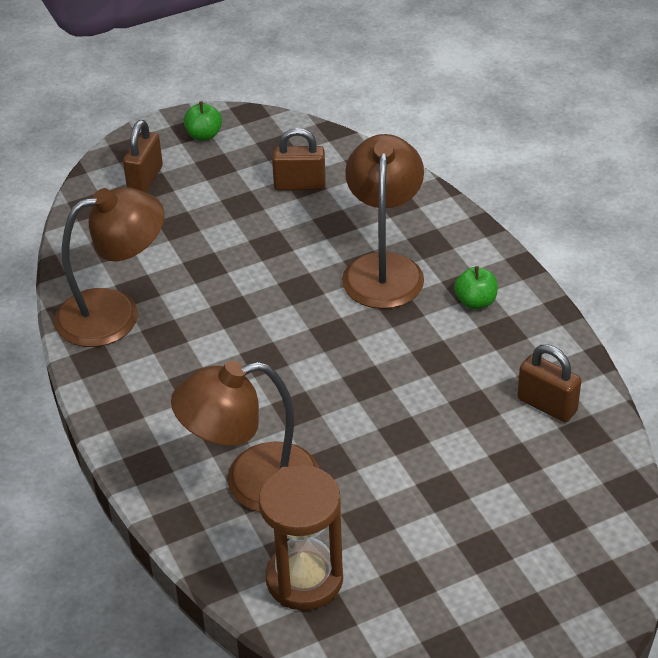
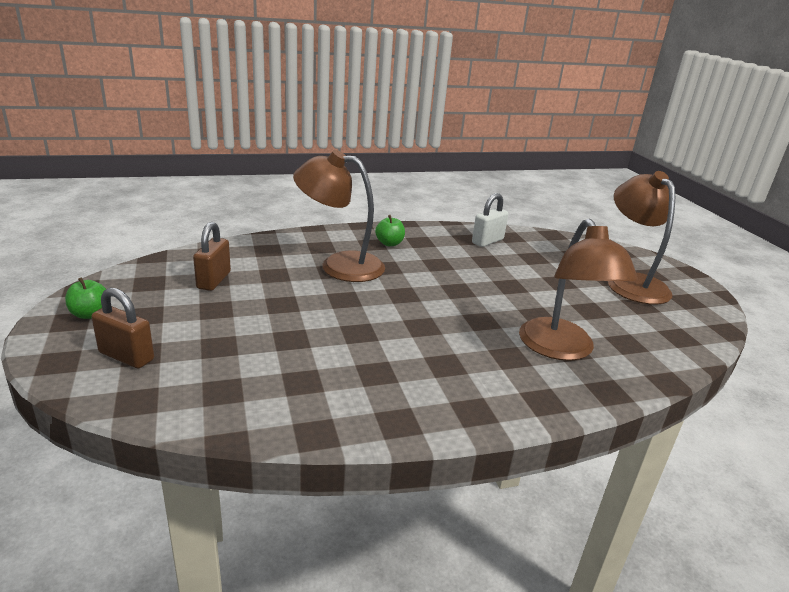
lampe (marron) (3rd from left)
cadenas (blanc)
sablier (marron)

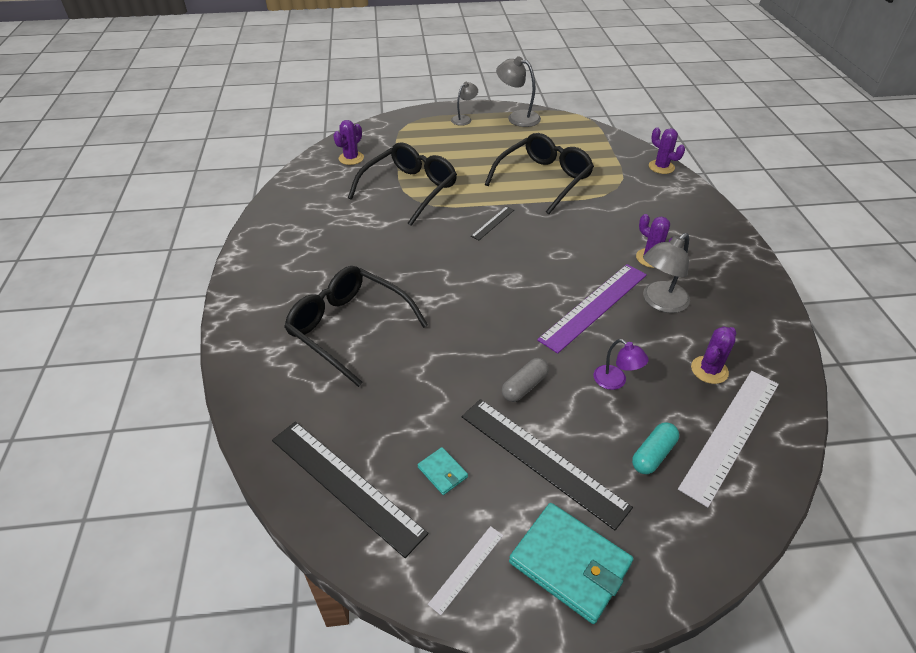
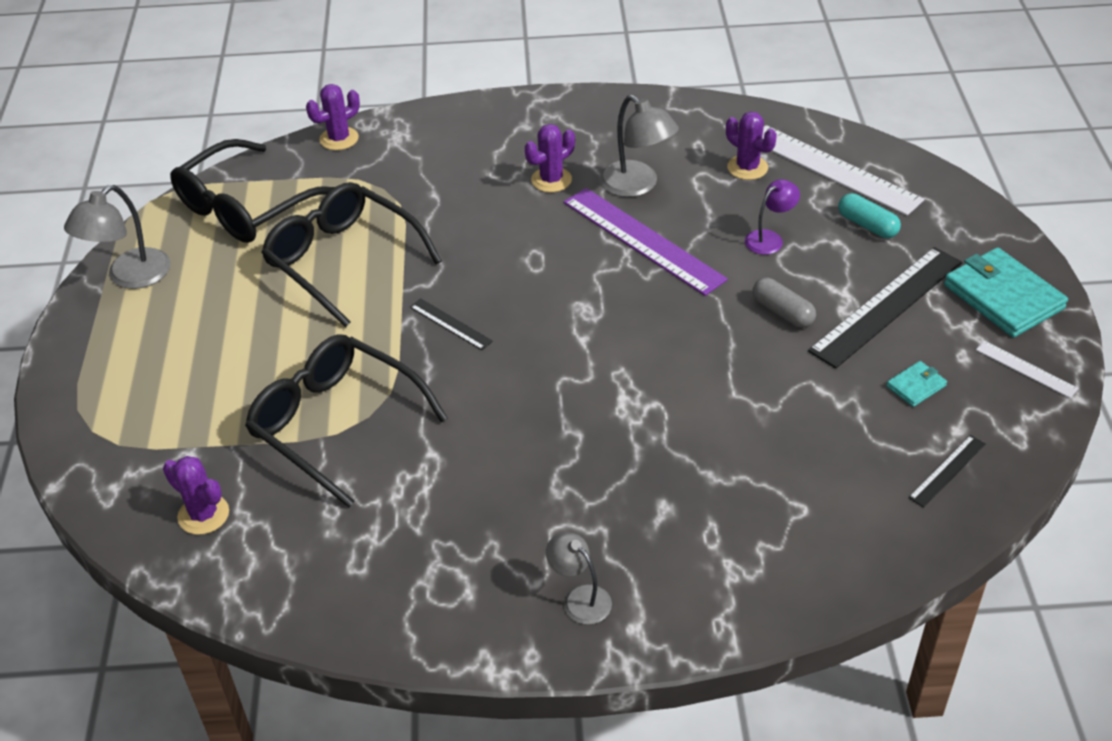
lampe (gris) (2nd from left)
lunettes (noir) (1st from left)
règle (noir) (3rd from left)
portefeuille (turquoise) (2nd from left)

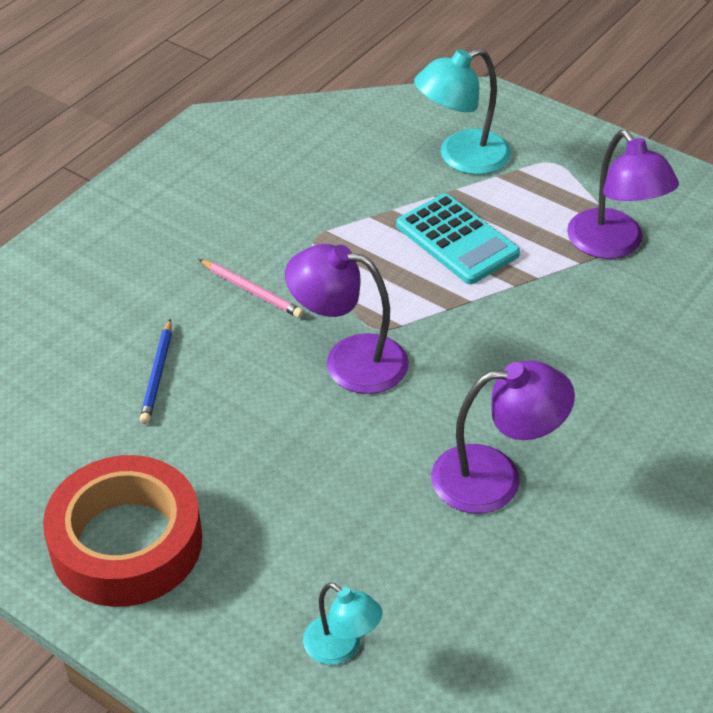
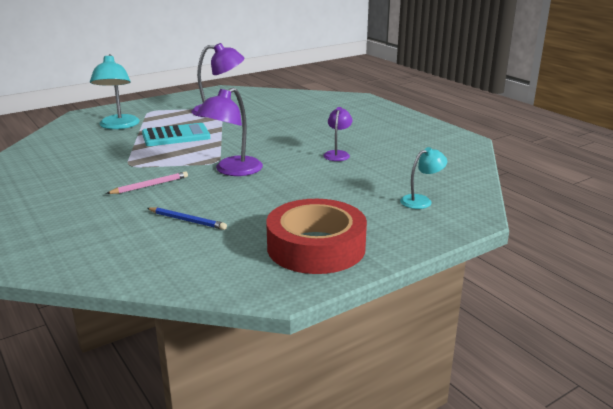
lampe (violet) (3rd from left)

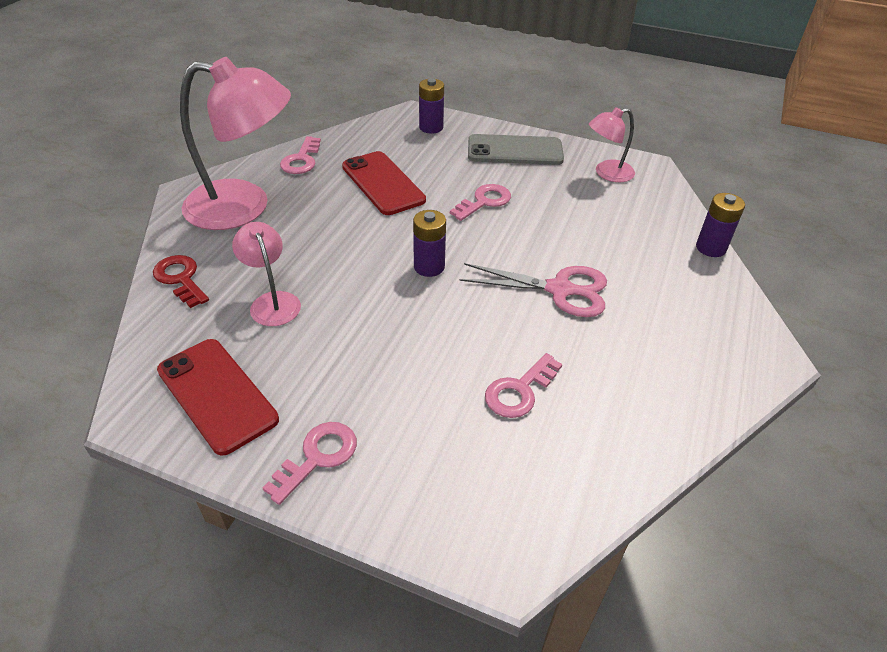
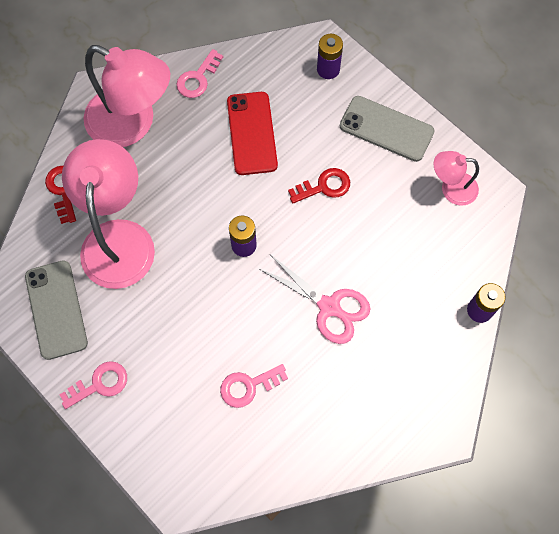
clé (rouge) (2nd from left)
lampe (rose) (1st from left)
téléphone (gris) (1st from left)

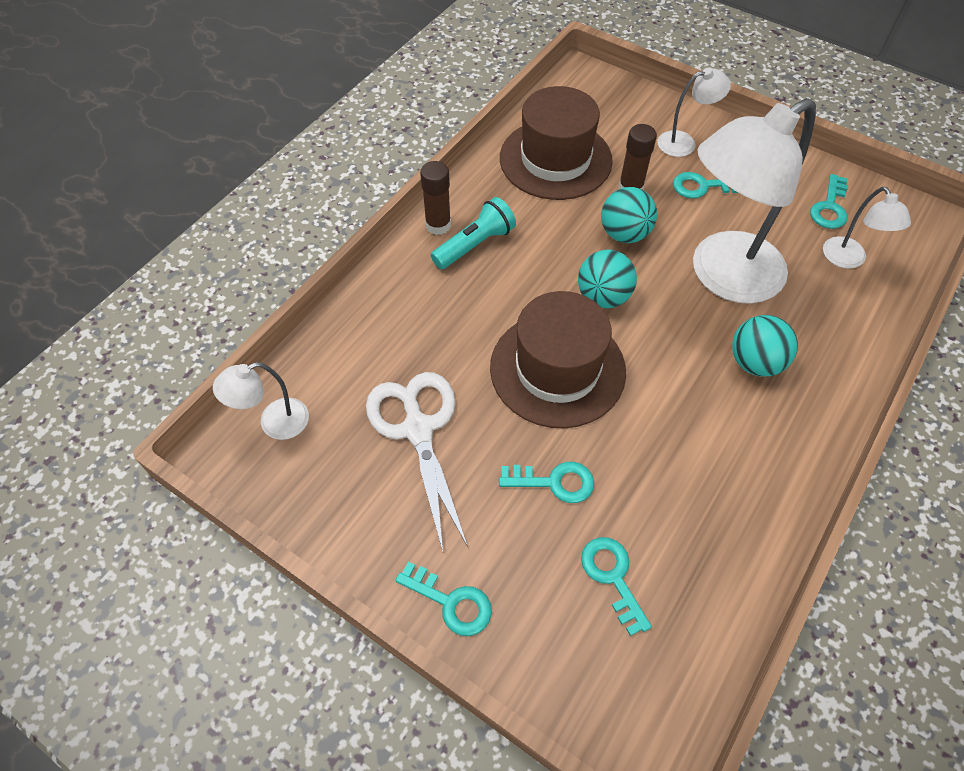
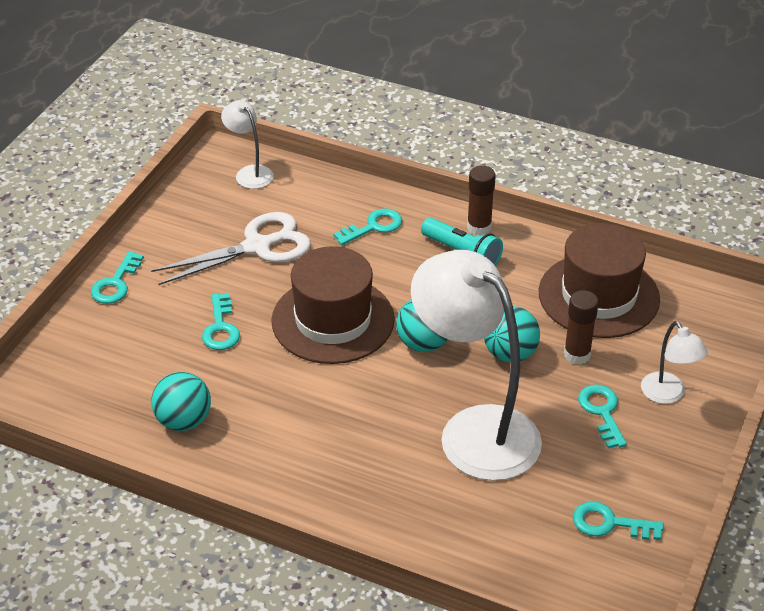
lampe (blanc) (4th from left in the first image)
balle (turquoise) (1st from left)
clé (turquoise) (3rd from left)

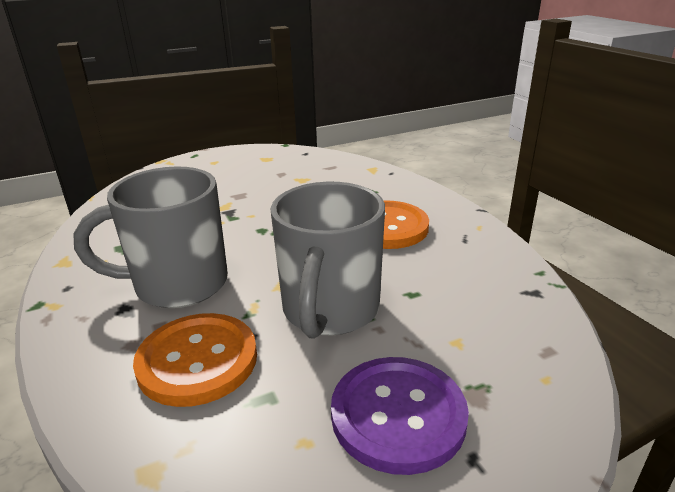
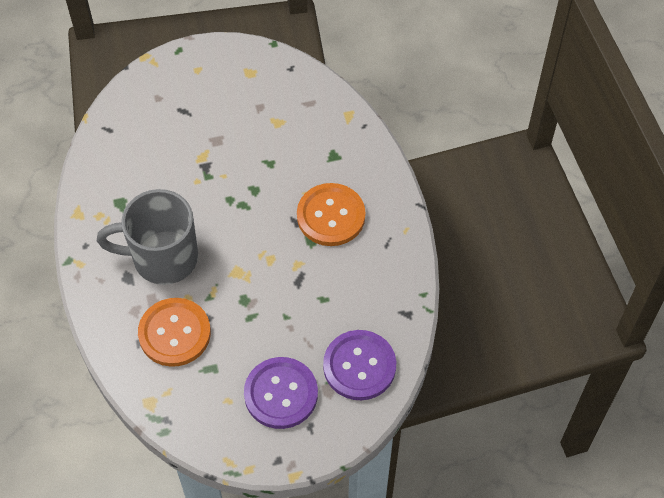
tasse (gris) (2nd from left in the first image)
bouton (violet) (2nd from left)

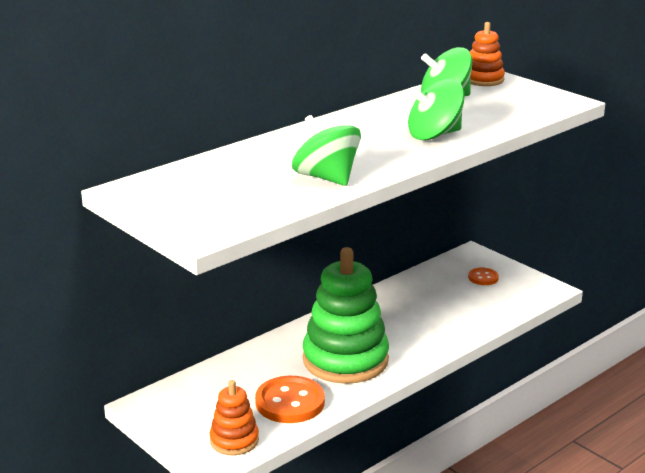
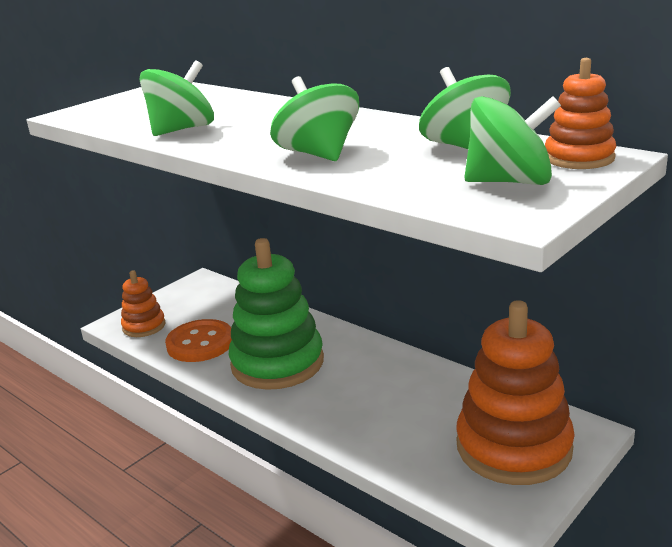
jouet à empiler (orange) (2nd from left)
toupie (vert) (4th from left)

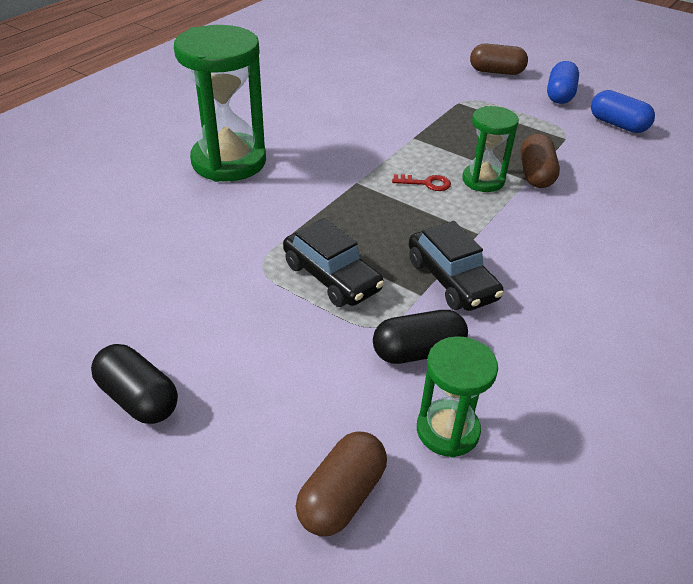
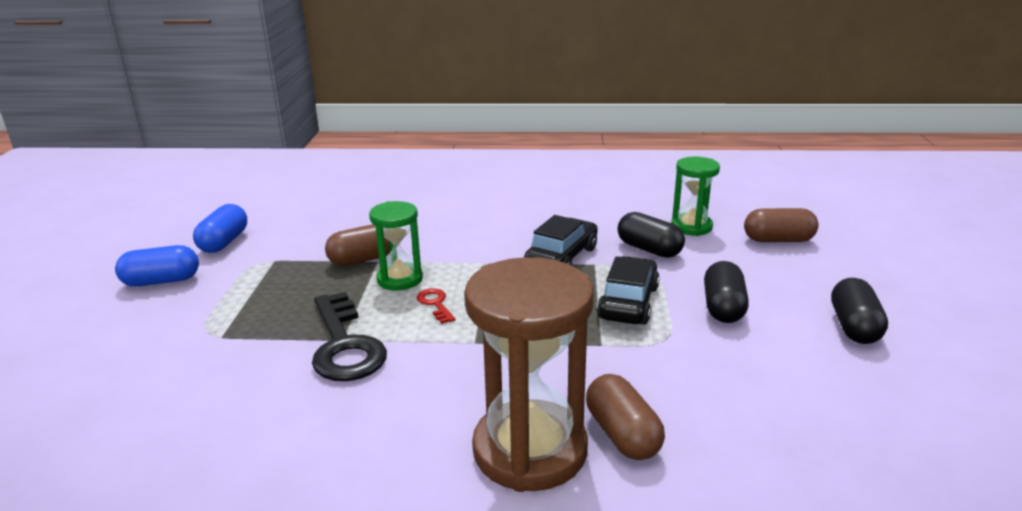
sablier (marron)
gélule (marron) (2nd from left)
gélule (noir) (2nd from left)
clé (noir)

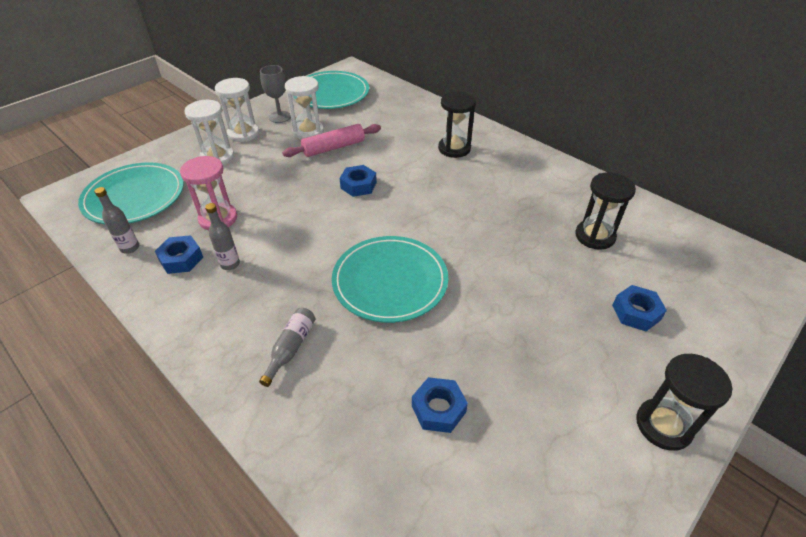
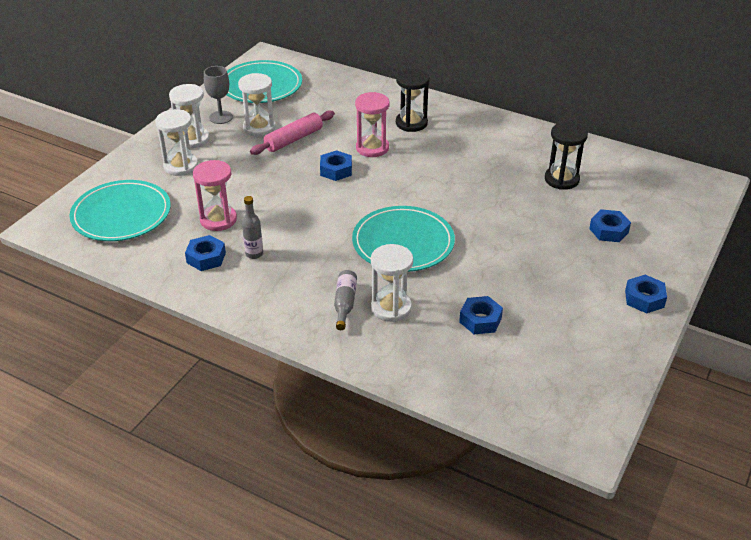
bouteille (gris) (1st from left in the first image)
écrou (bleu) (5th from left)
sablier (rose) (2nd from left)
sablier (blanc) (4th from left)

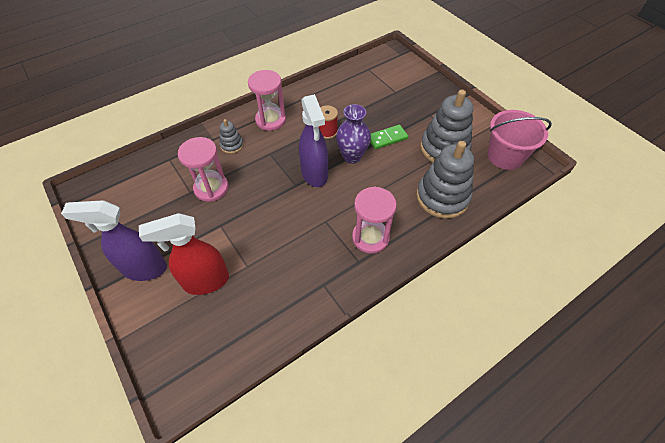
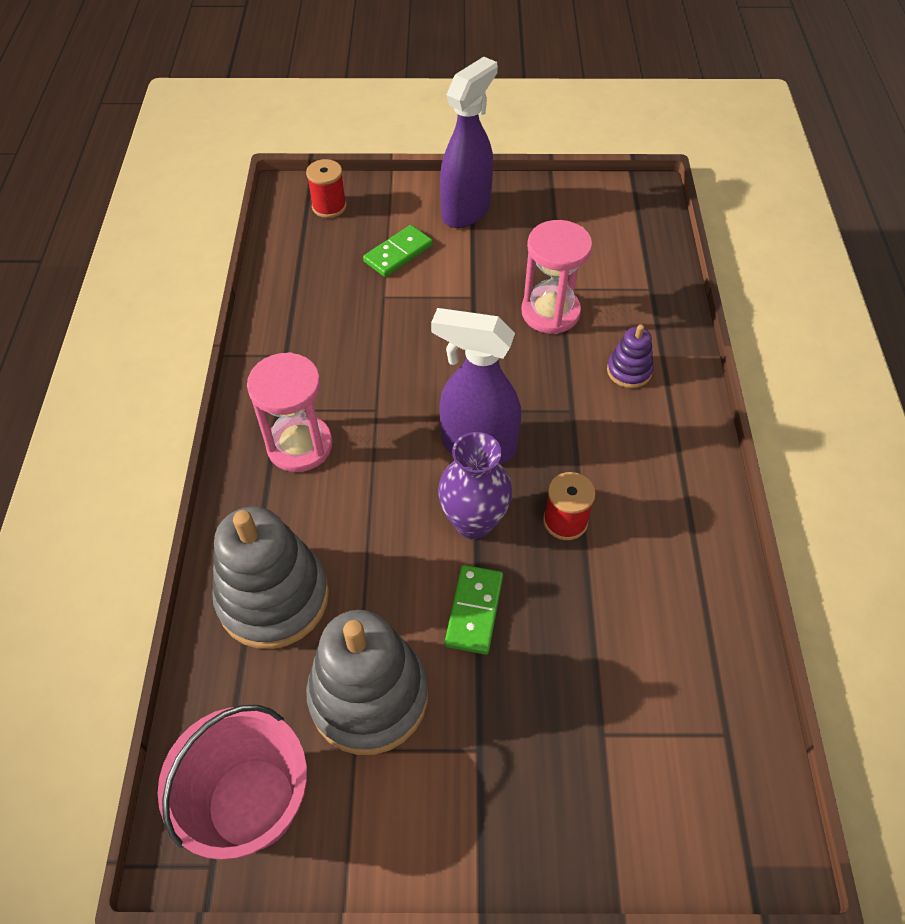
sablier (rose) (2nd from left in the first image)
jouet à empiler (violet)
domino (vert) (1st from left)
bobine (rouge) (1st from left)

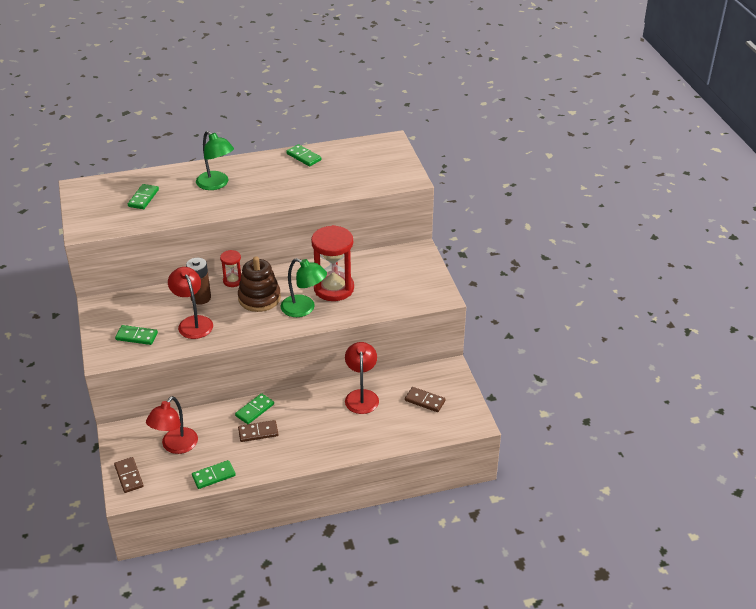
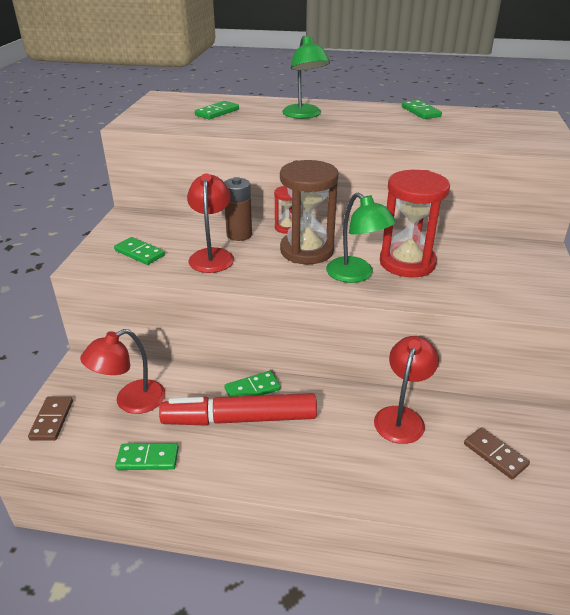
sablier (marron)
feutre (rouge)

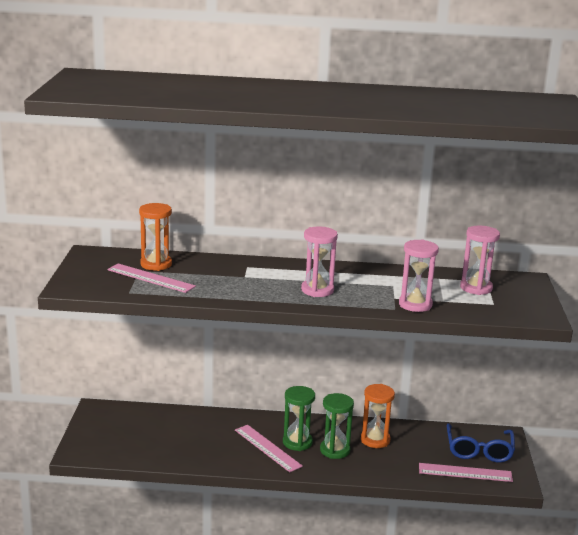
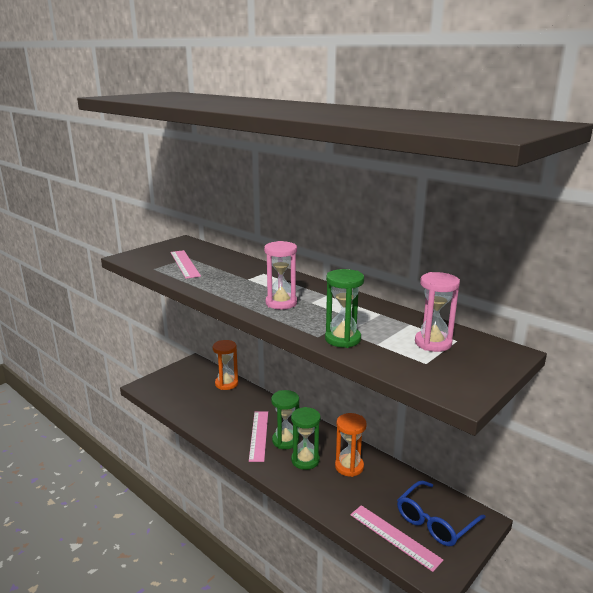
sablier (orange) (1st from left)
sablier (vert) (3rd from left)

